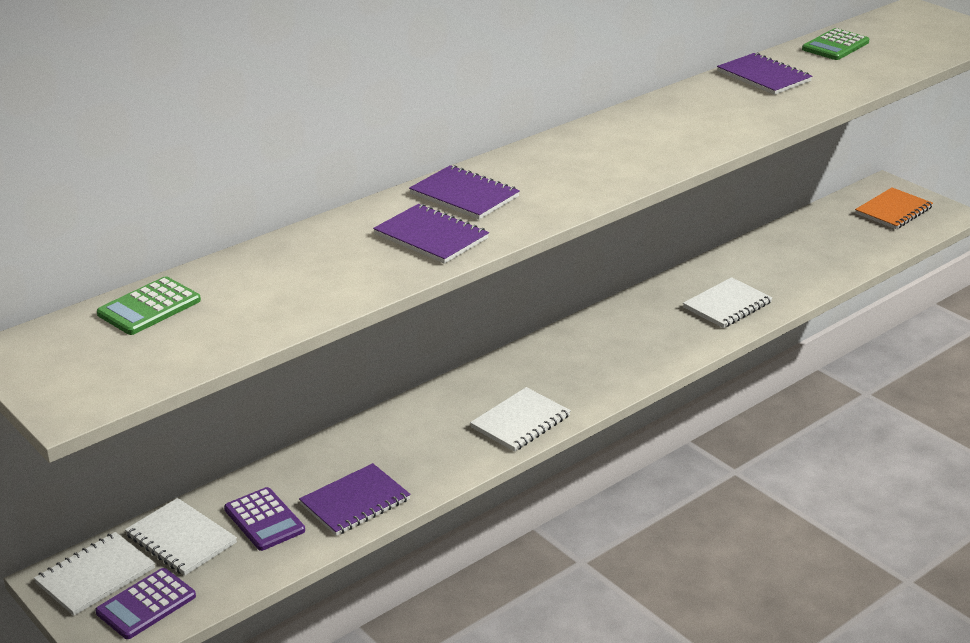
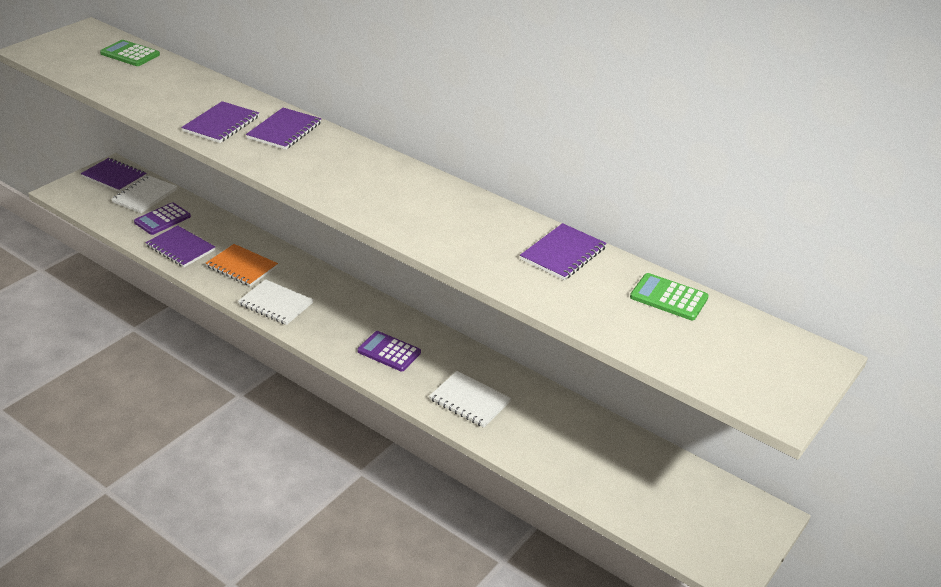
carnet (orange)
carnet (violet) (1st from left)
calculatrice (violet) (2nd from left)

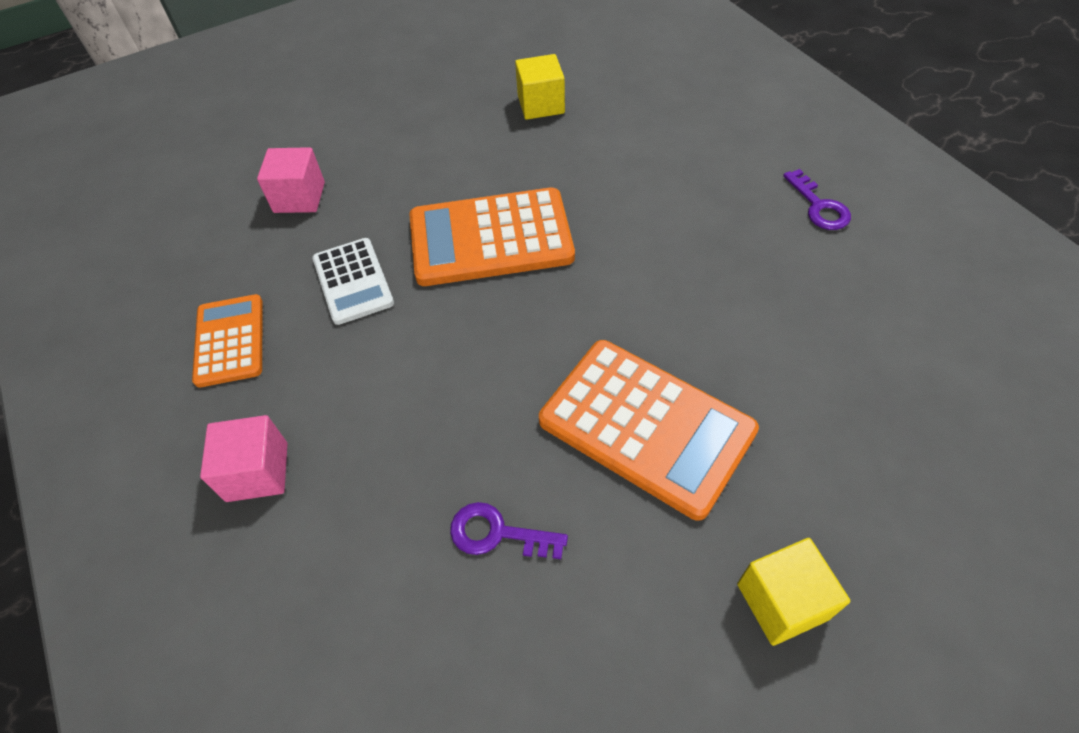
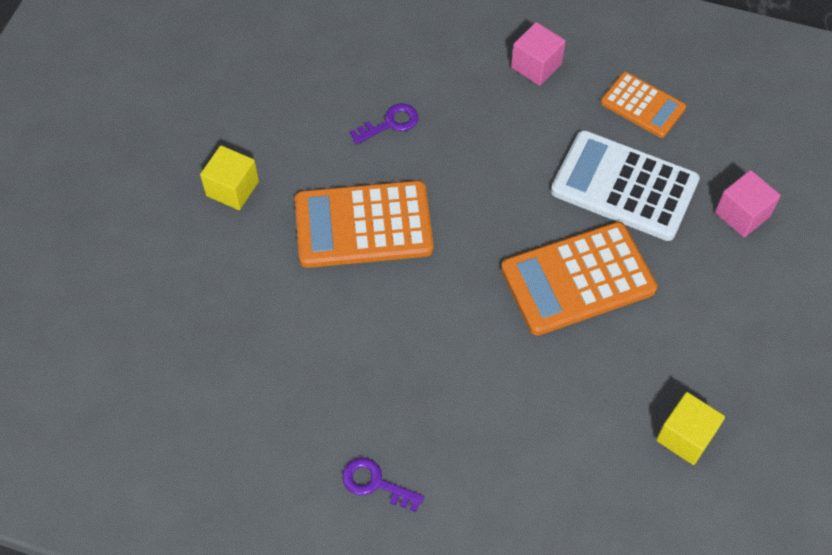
calculatrice (orange) (2nd from left)
calculatrice (blanc)

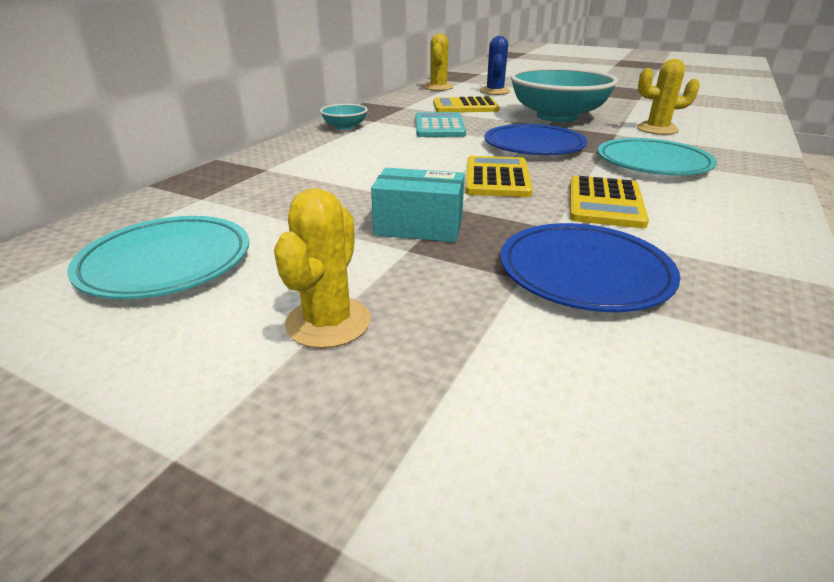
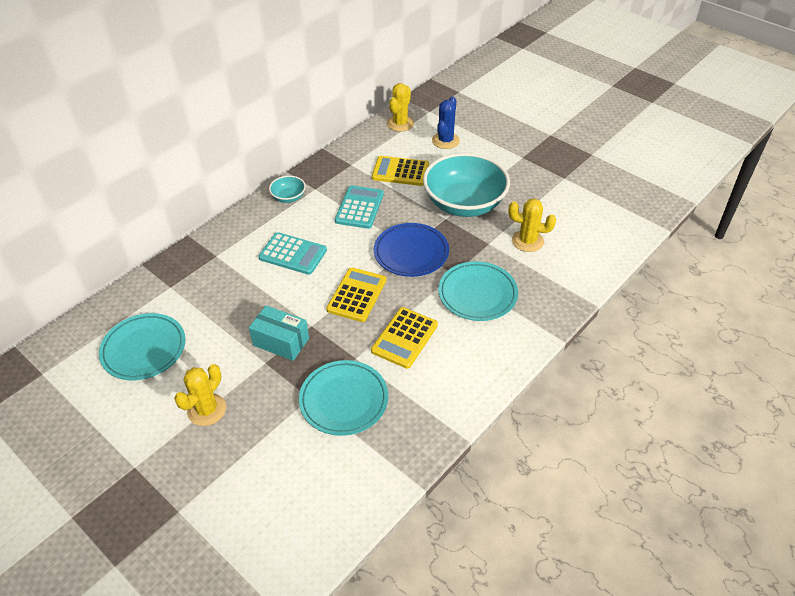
assiette (turquoise) (2nd from left)
calculatrice (turquoise) (1st from left)

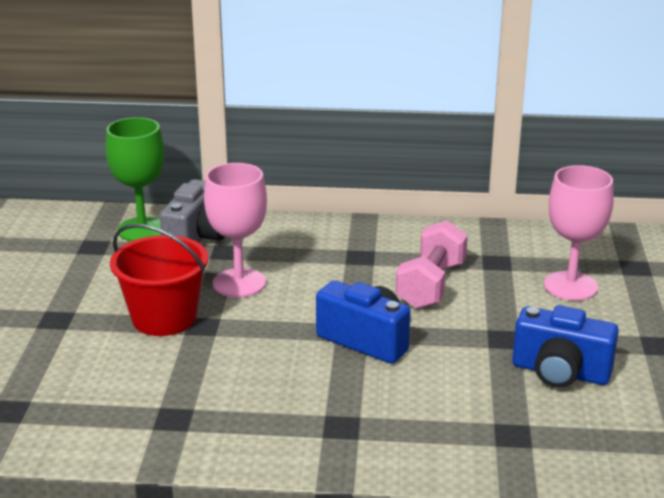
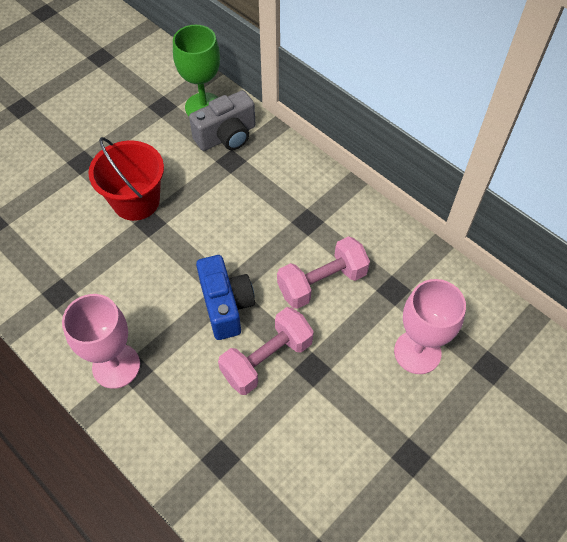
verre à pied (rose) (1st from left)
appareil photo (bleu) (2nd from left in the first image)
haltère (rose) (1st from left)

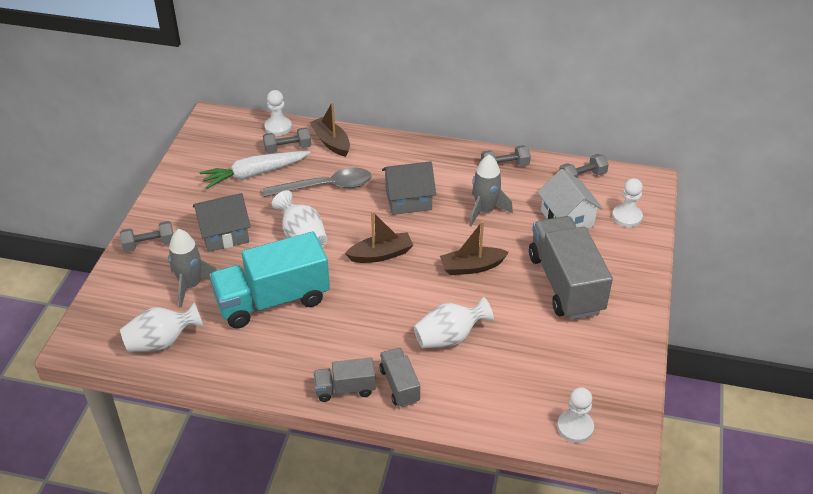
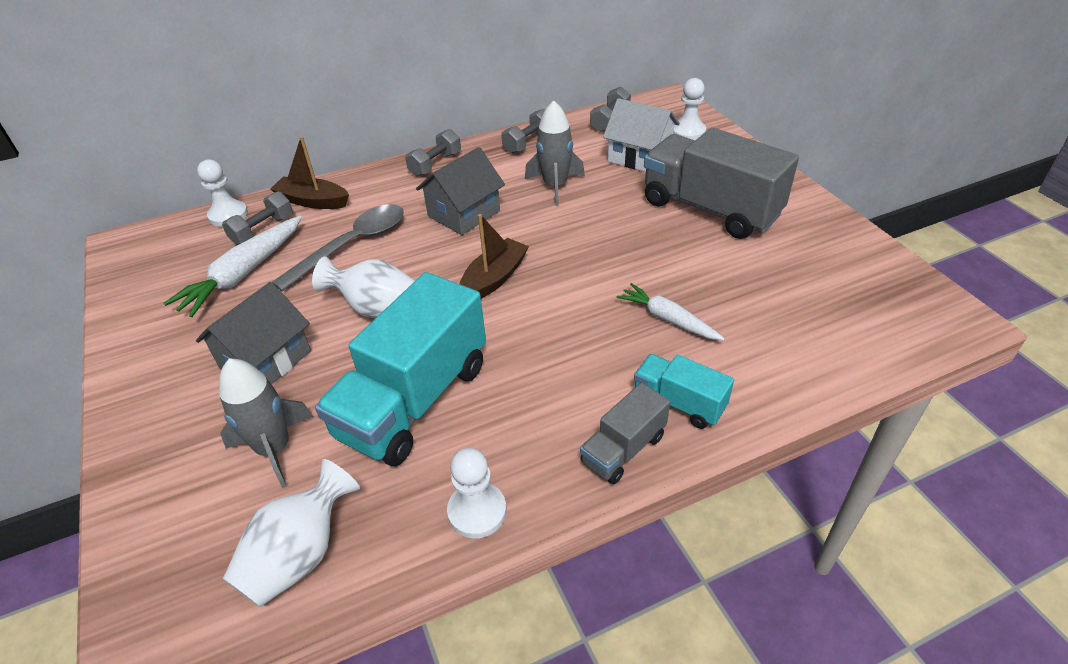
haltère (gris) (2nd from left)
bateau (marron) (3rd from left in the first image)
carotte (blanc) (2nd from left)
camion (turquoise) (2nd from left)
pion (blanc) (2nd from left)

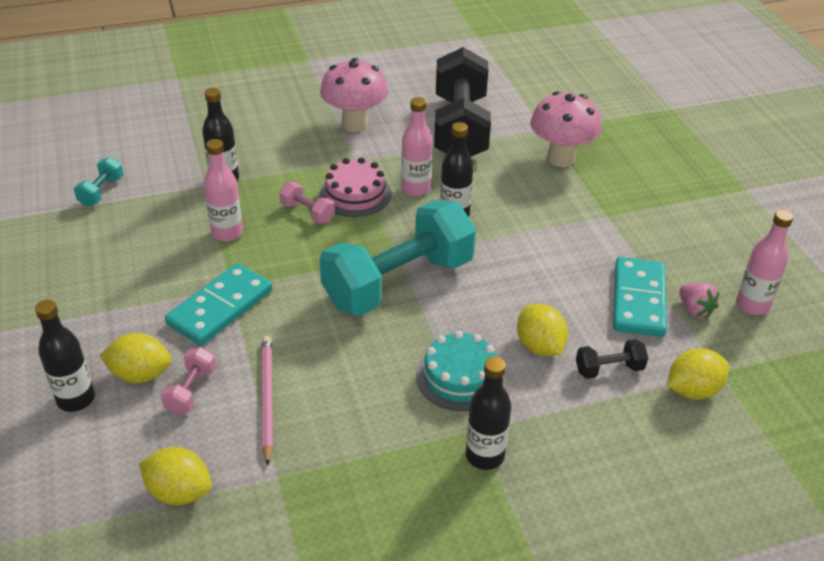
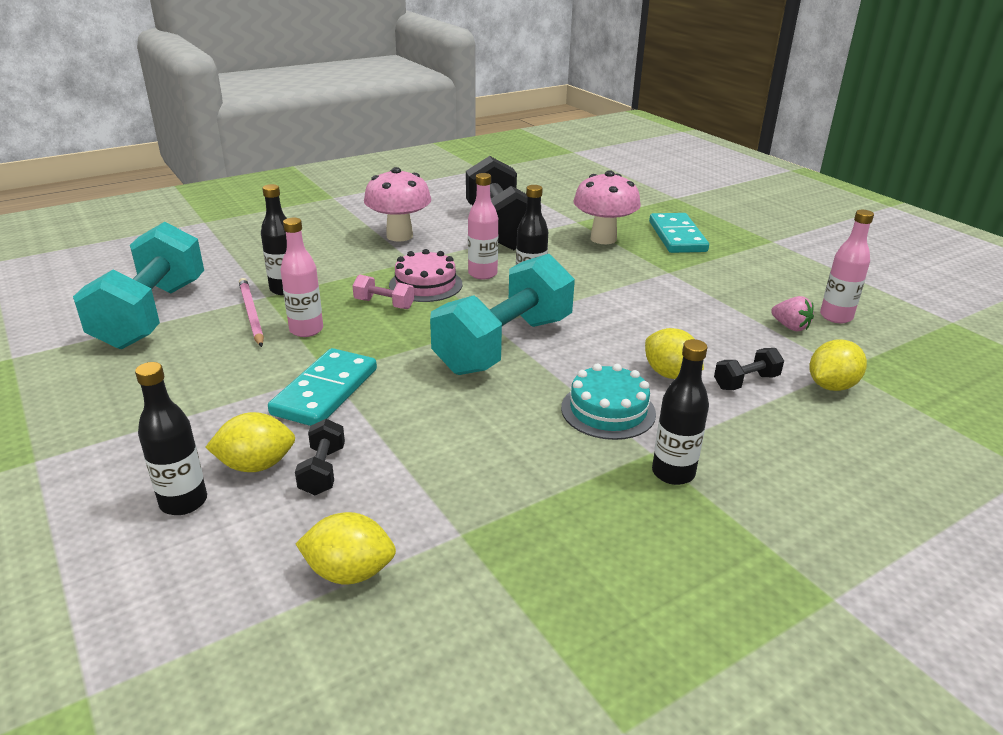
haltère (turquoise) (1st from left)
domino (turquoise) (2nd from left)
crayon (rose)
haltère (noir) (1st from left)

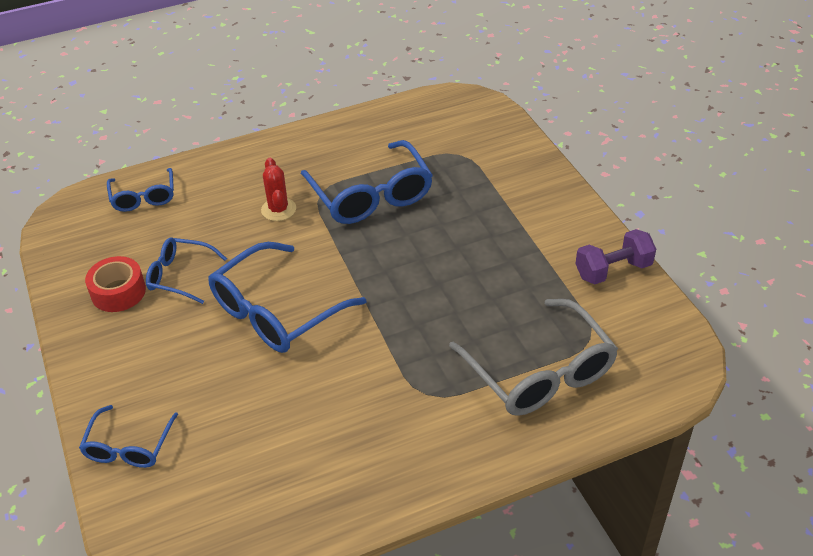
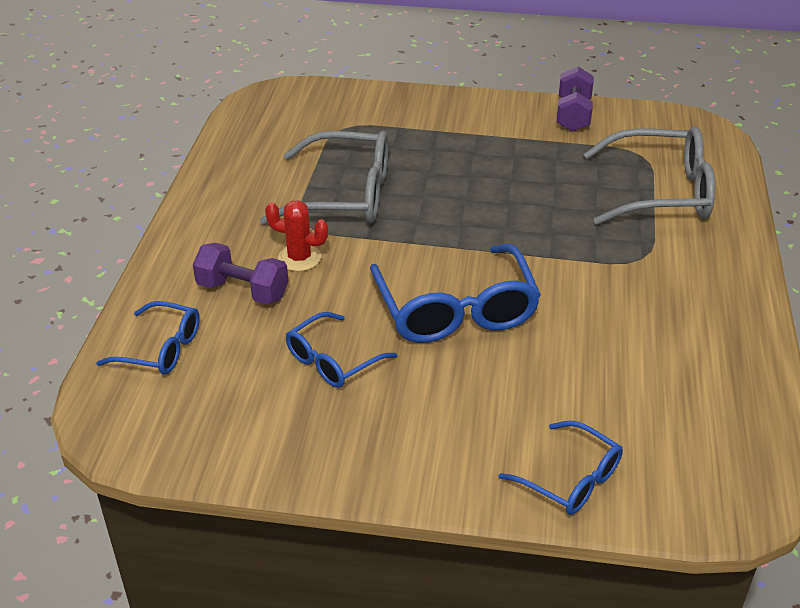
lunettes (gris) (1st from left)
ruban adhésif (rouge)
haltère (violet) (1st from left)

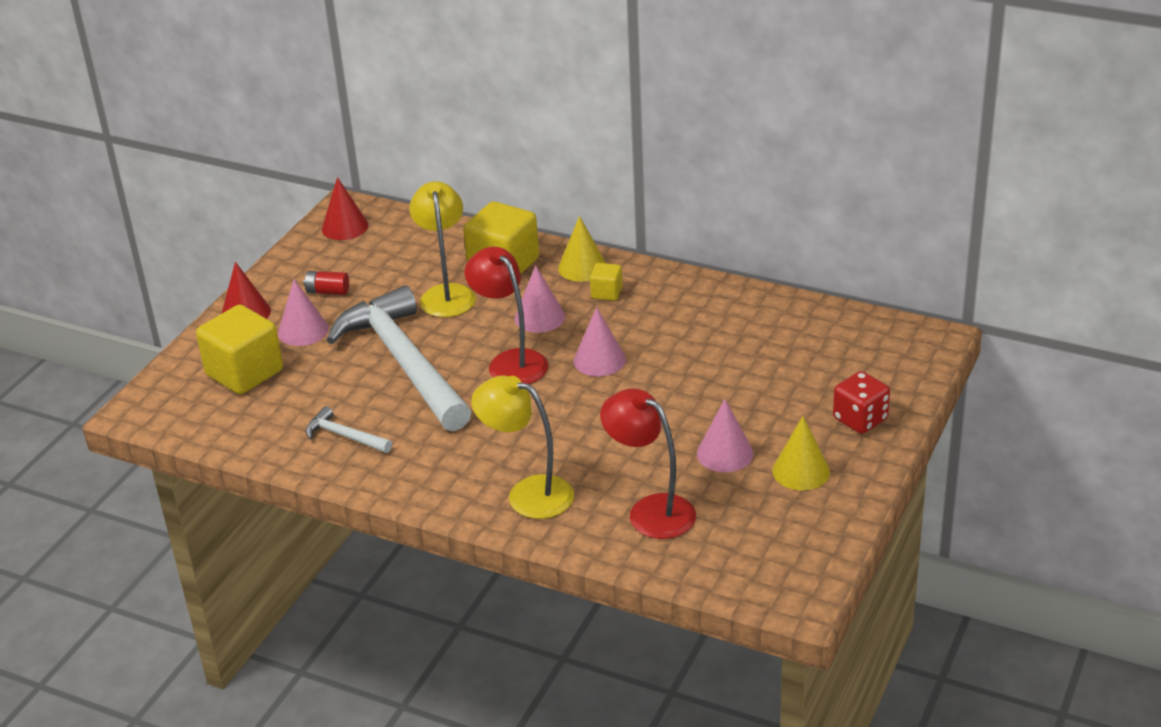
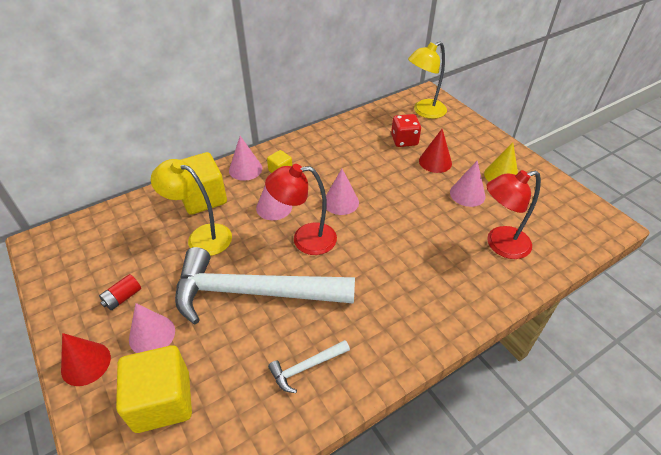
cône (rouge) (2nd from left)
cône (rose) (2nd from left)
dé (rouge)
lampe (jaune) (2nd from left)

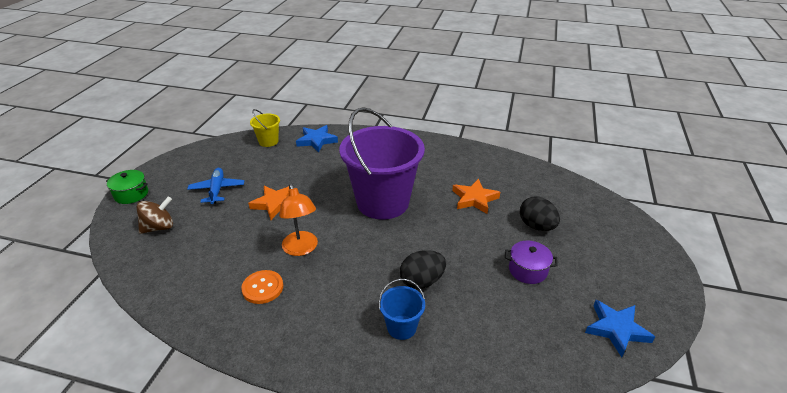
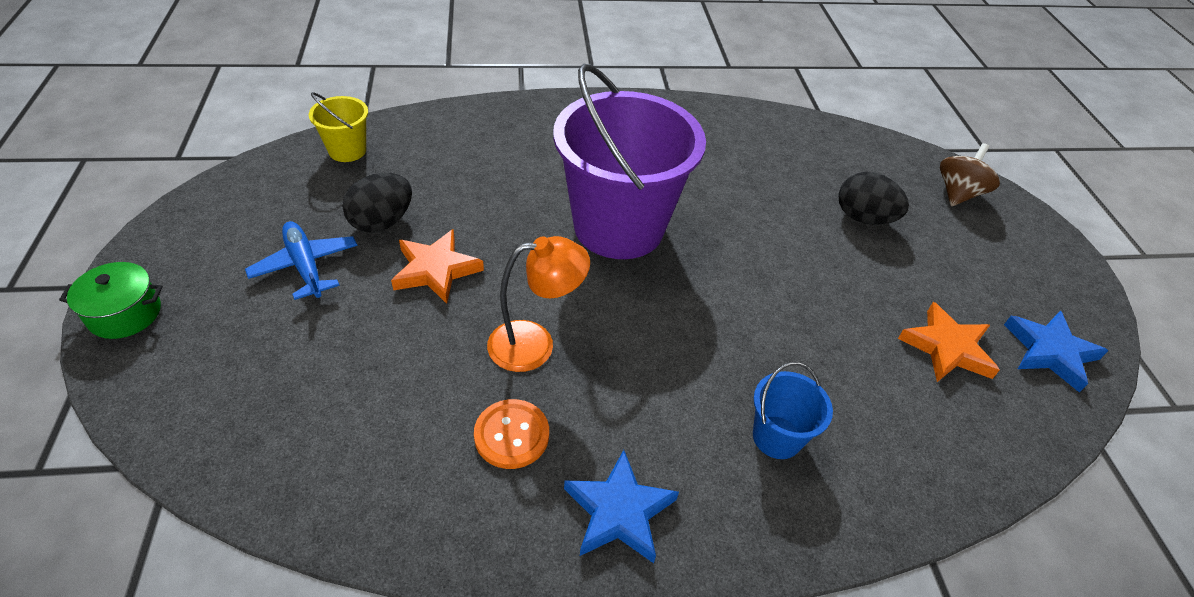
étoile (bleu) (1st from left)
étoile (orange) (2nd from left)
lampe (orange)
toupie (marron)
marmite (violet)
œuf (noir) (1st from left)

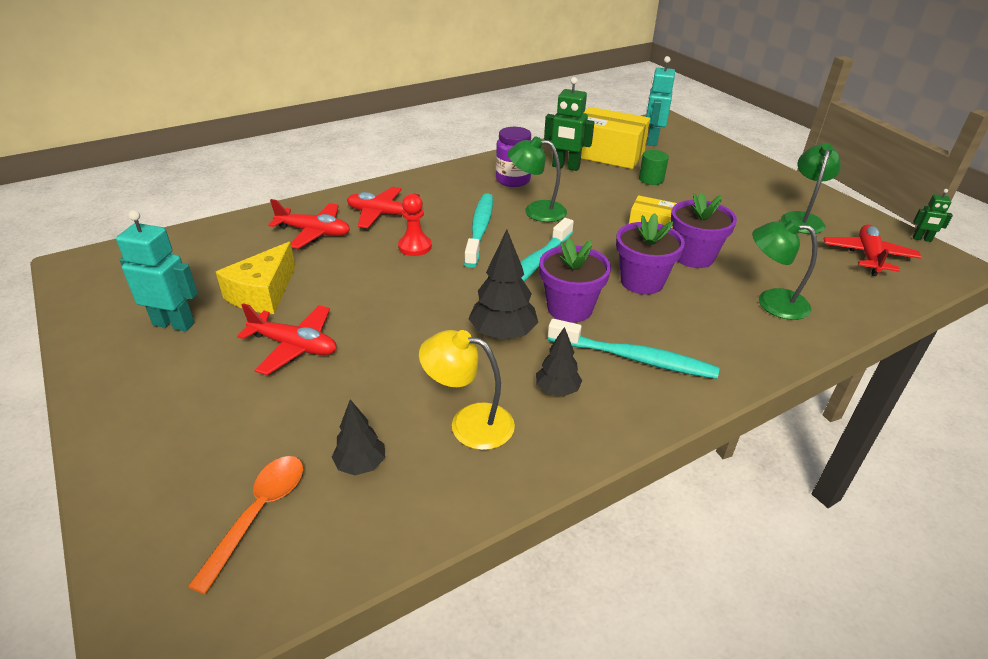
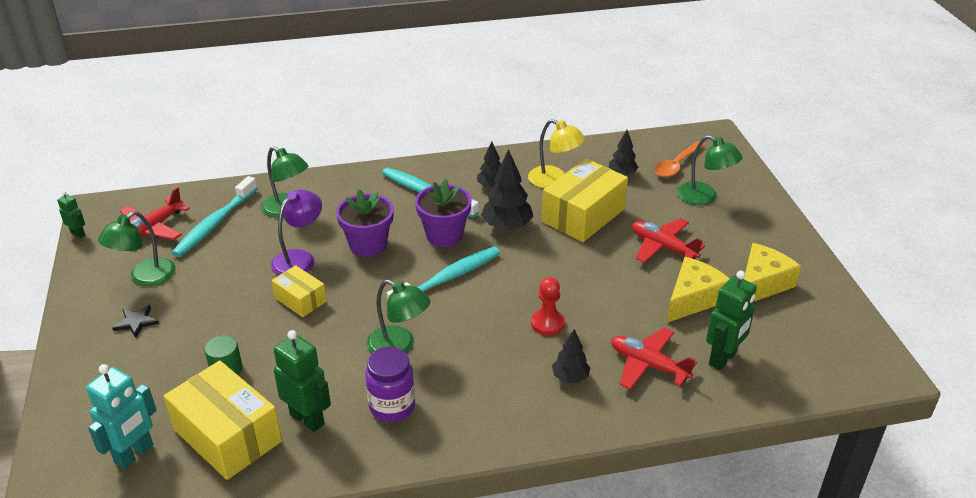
arbre (noir) (3rd from left)
lampe (violet)
brosse à dents (turquoise) (1st from left)
fromage (jaune) (2nd from left)
lampe (vert) (4th from left)
boîte (jaune) (3rd from left)
robot (vert) (3rd from left)
étoile (noir)

